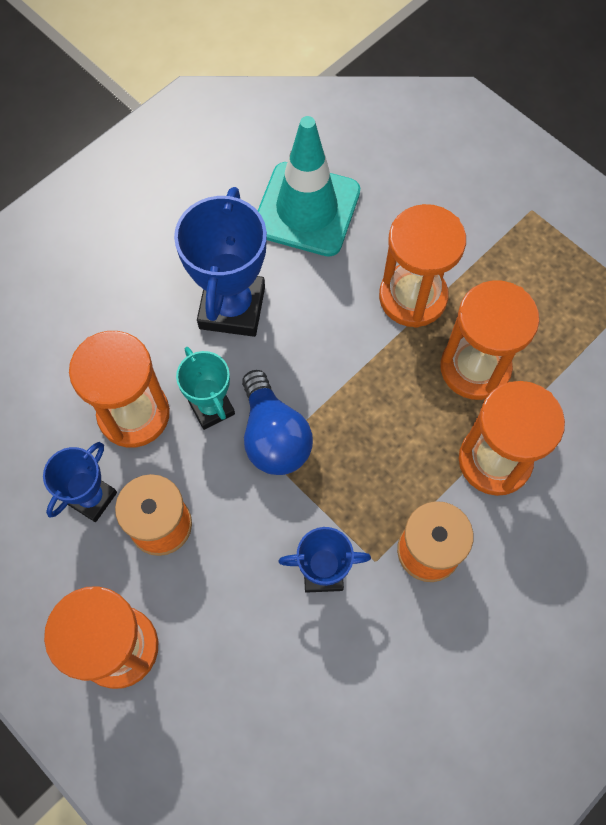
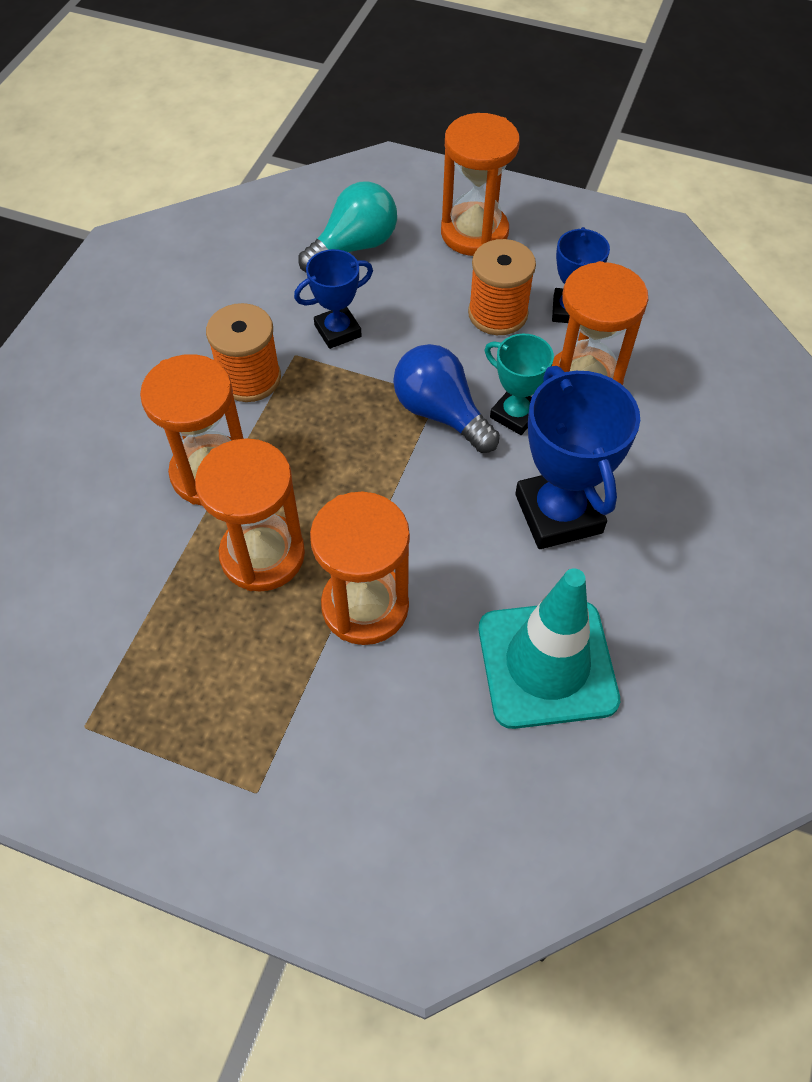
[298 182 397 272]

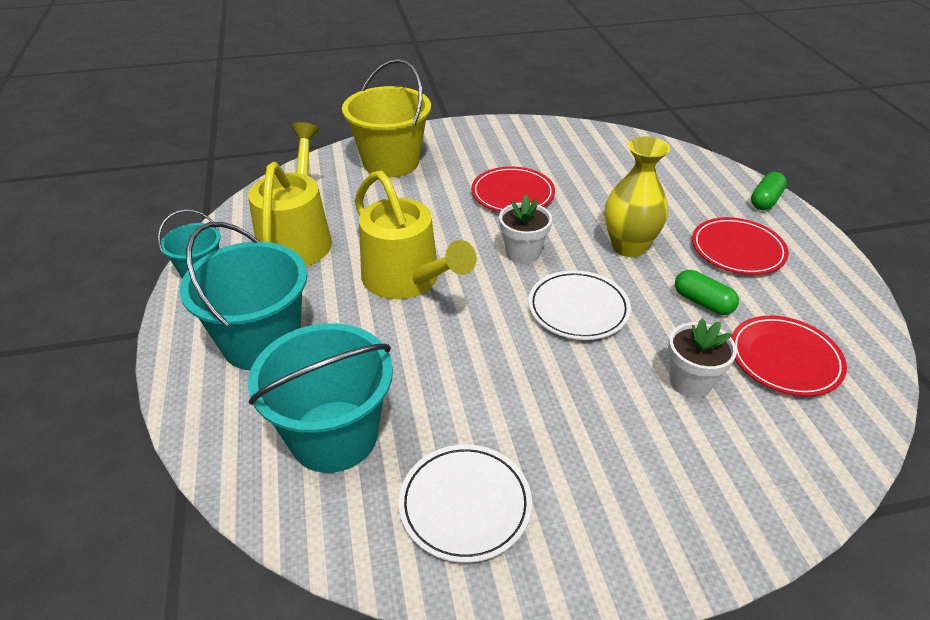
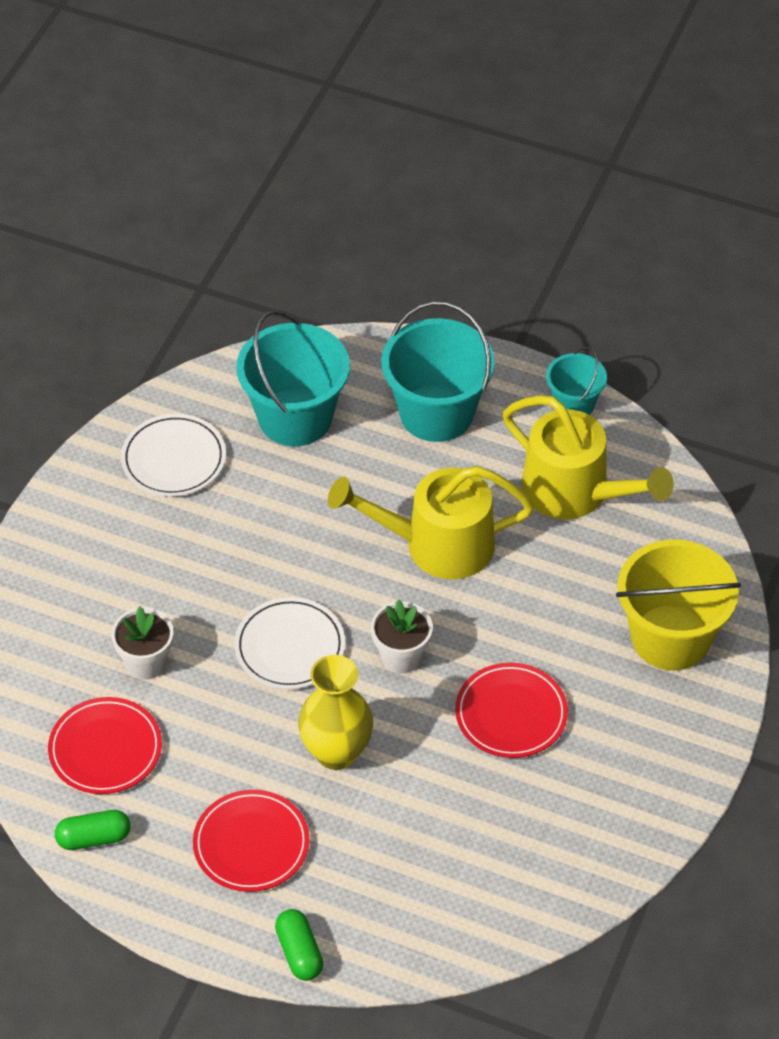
[55 810 131 850]

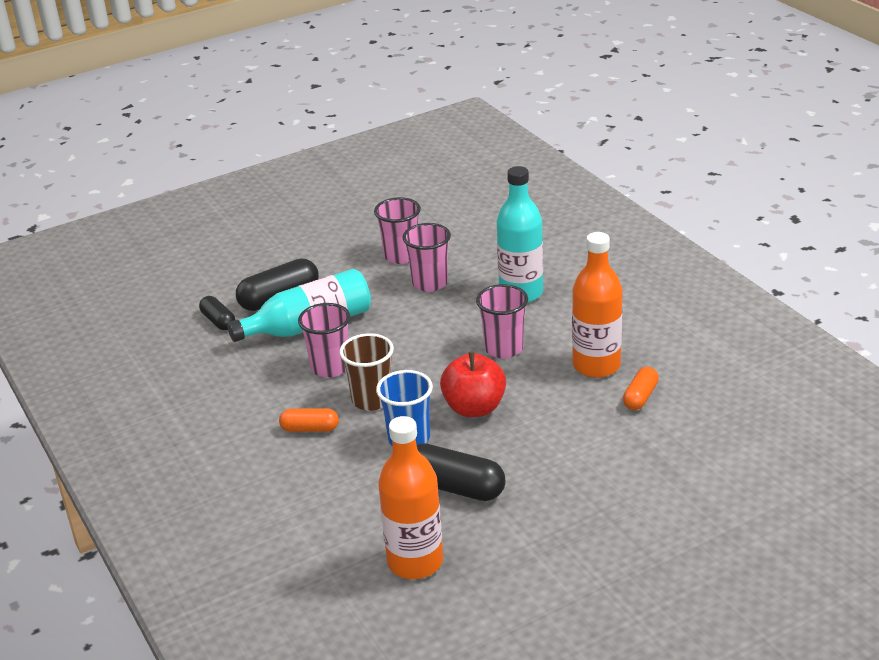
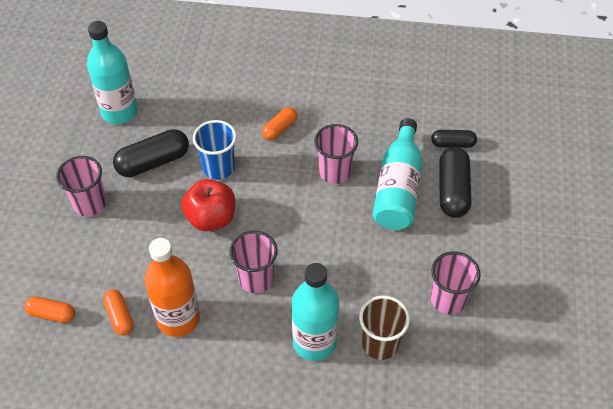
[24 296 75 323]
[359 295 410 360]
[56 156 106 217]
[87 21 138 124]

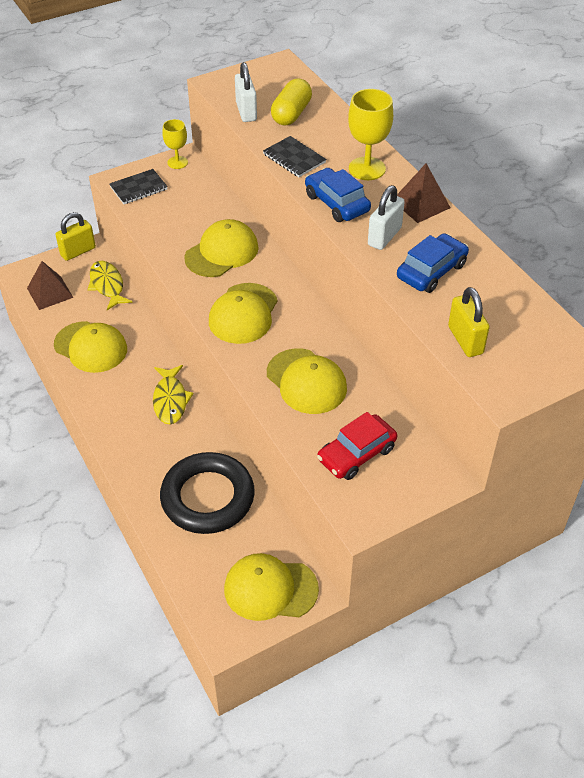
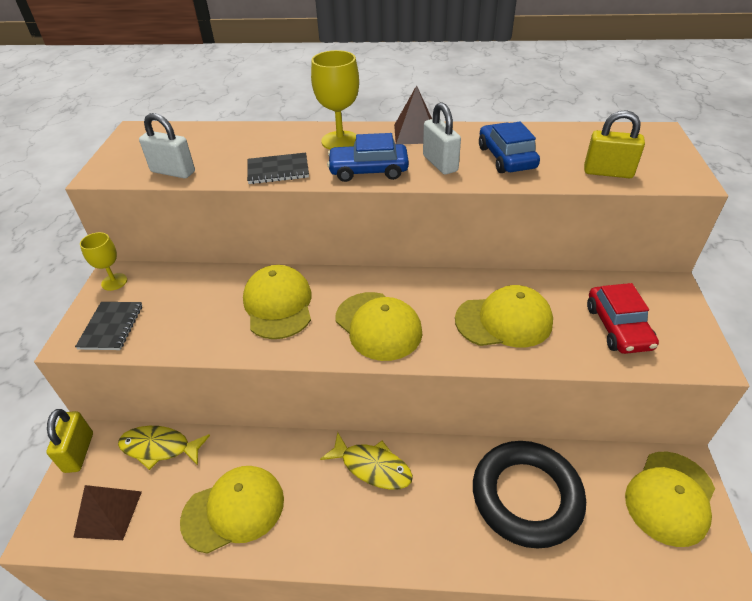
[271 79 312 126] (first image)

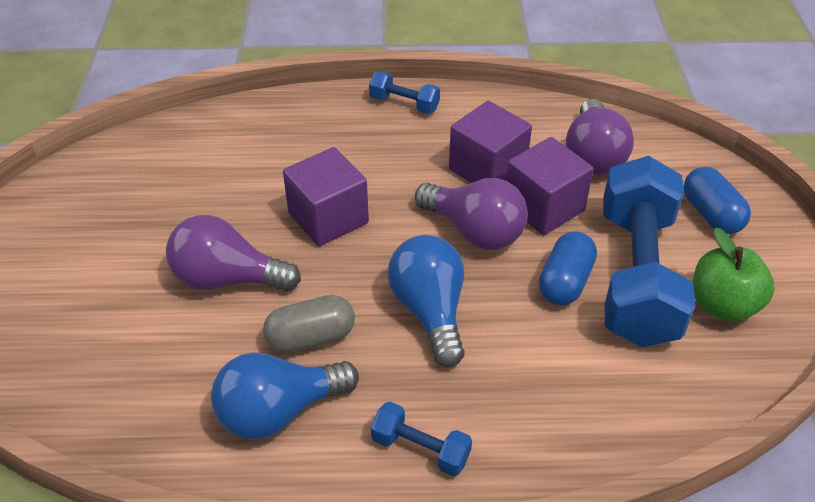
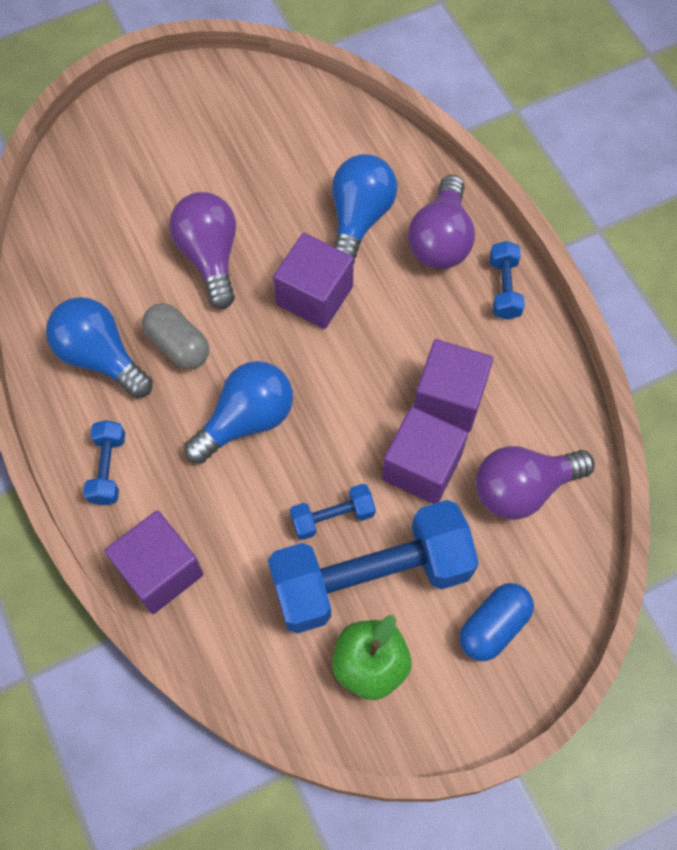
[105 511 203 614]
[332 154 397 263]
[408 175 475 269]
[290 484 376 540]

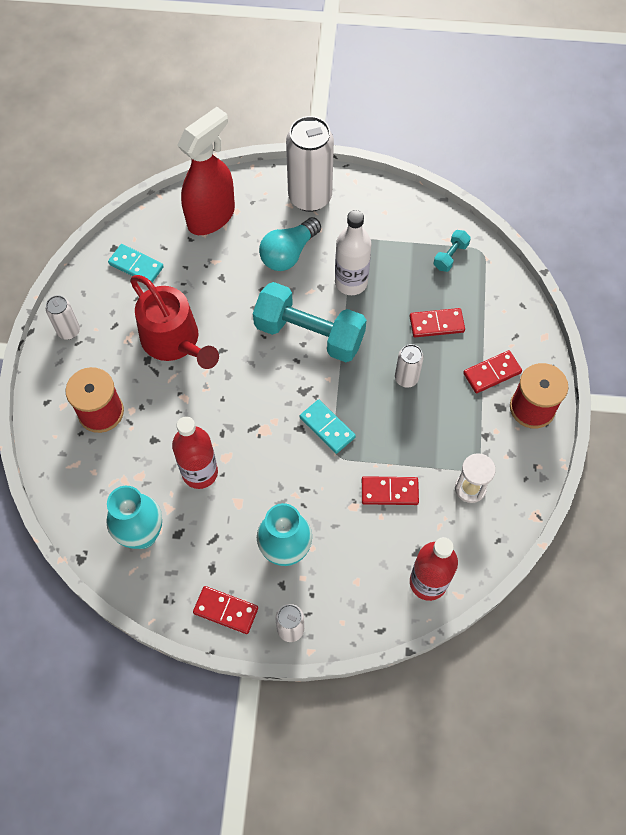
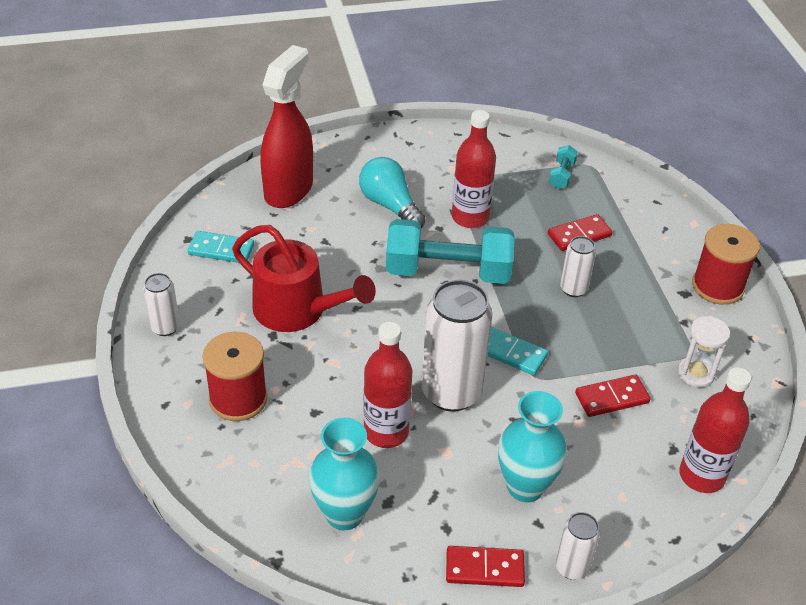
[463 350 522 393] (first image)
[422 280 493 412]
[452 110 496 228]
[359 157 426 228]

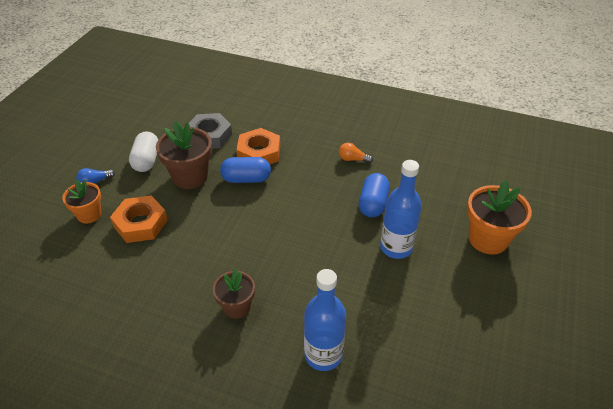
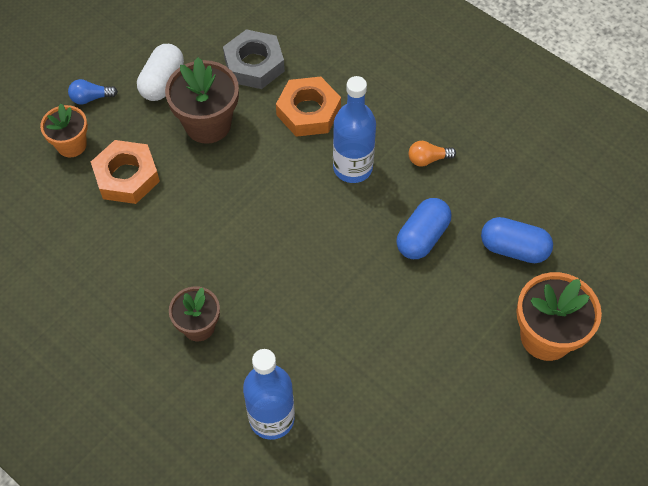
[481 217 553 263]
[333 76 376 183]
[409 141 456 166]

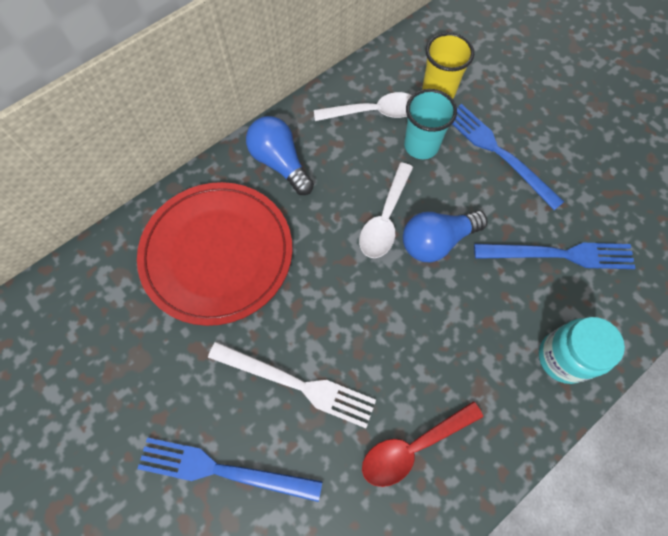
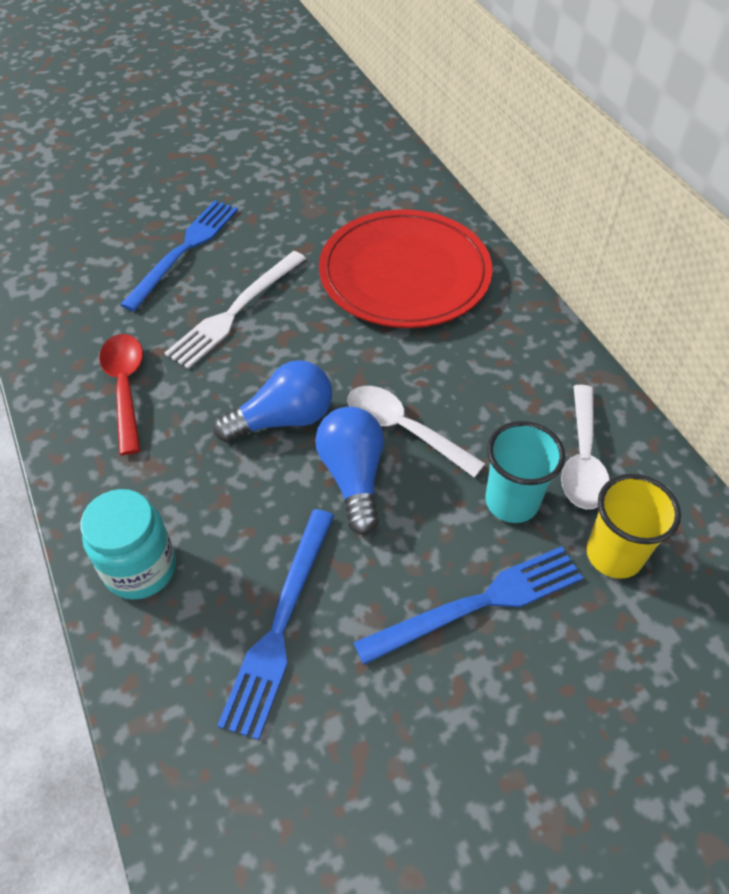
[213 360 332 443]

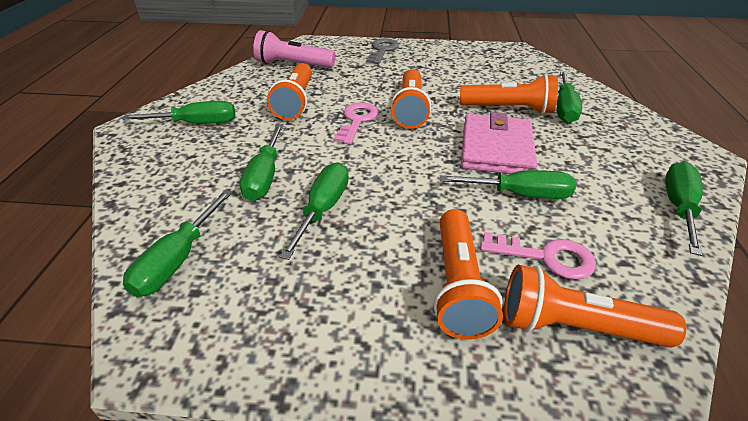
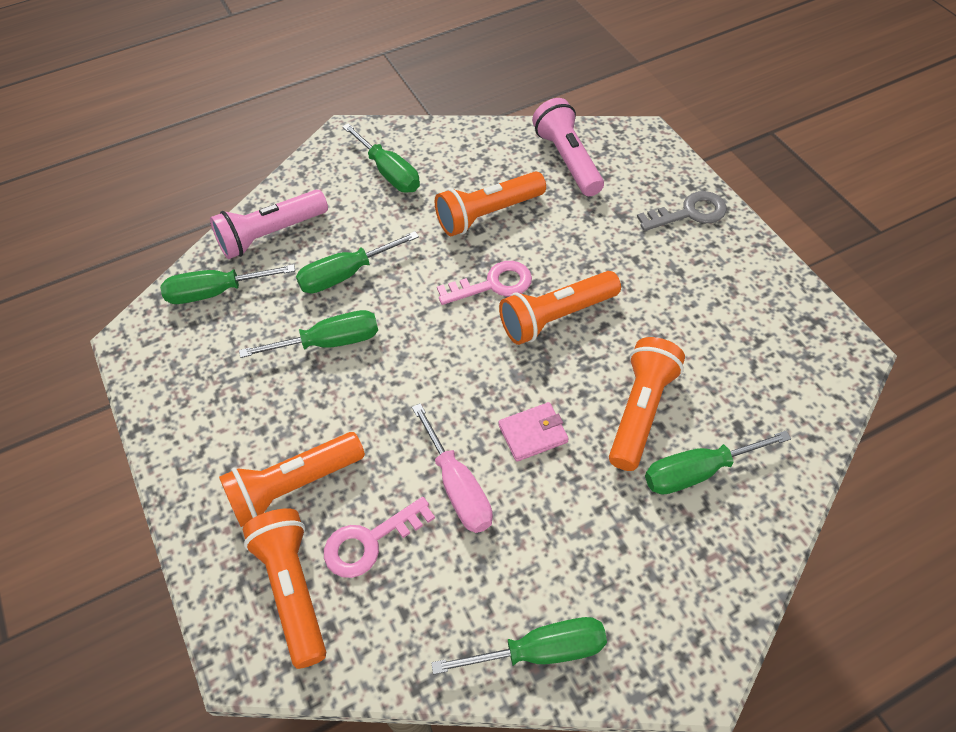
[210 190 328 259]
[412 403 493 533]
[609 337 685 471]
[324 497 435 578]
[498 402 569 462]

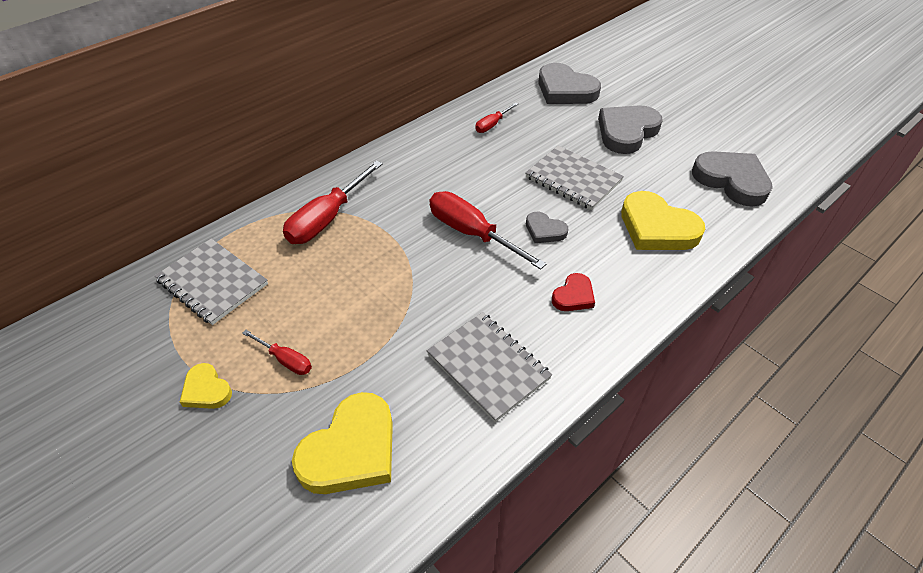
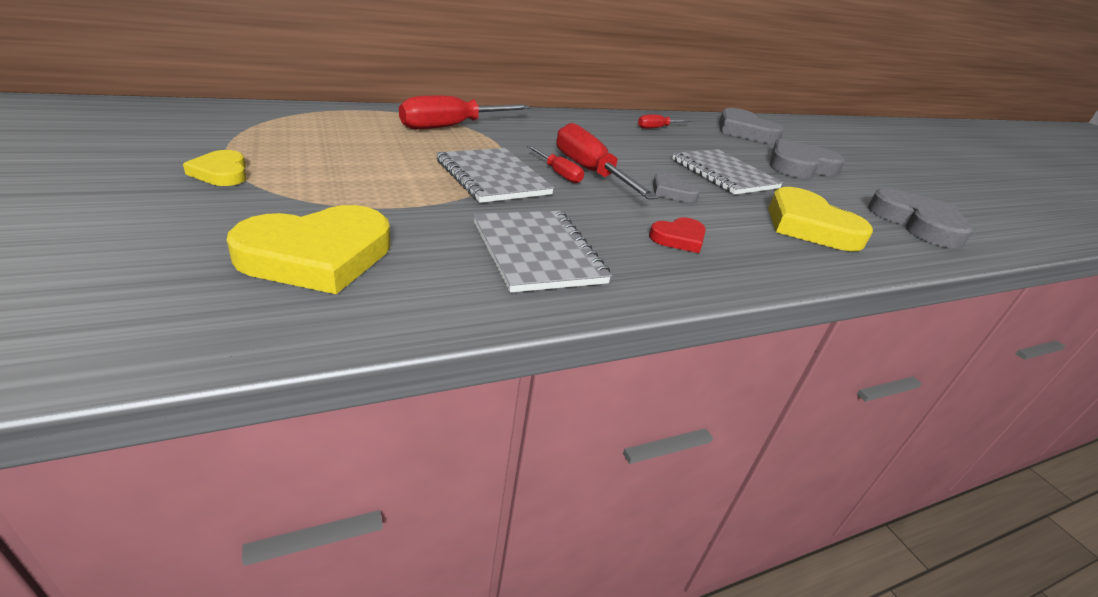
[437 148 554 203]
[527 146 584 183]

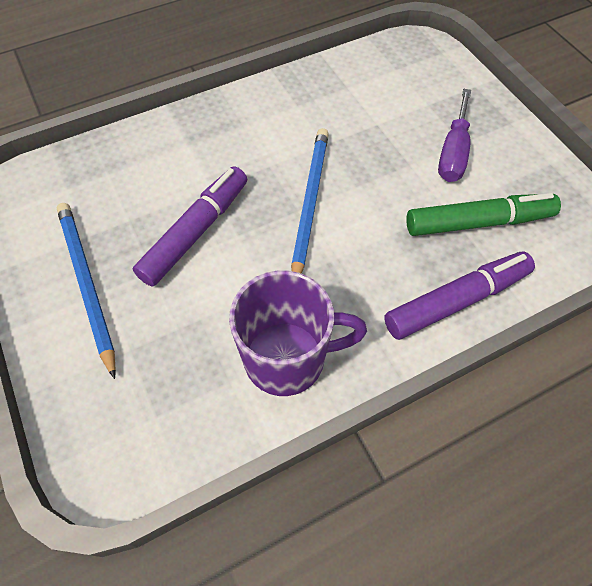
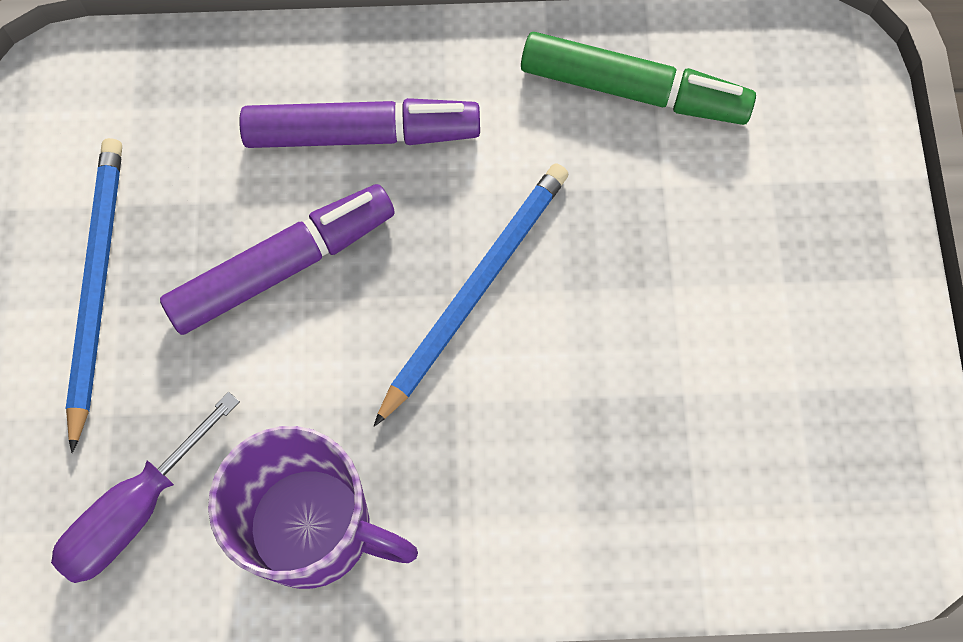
[239 98 480 148]
[521 32 756 125]
[51 392 240 583]

